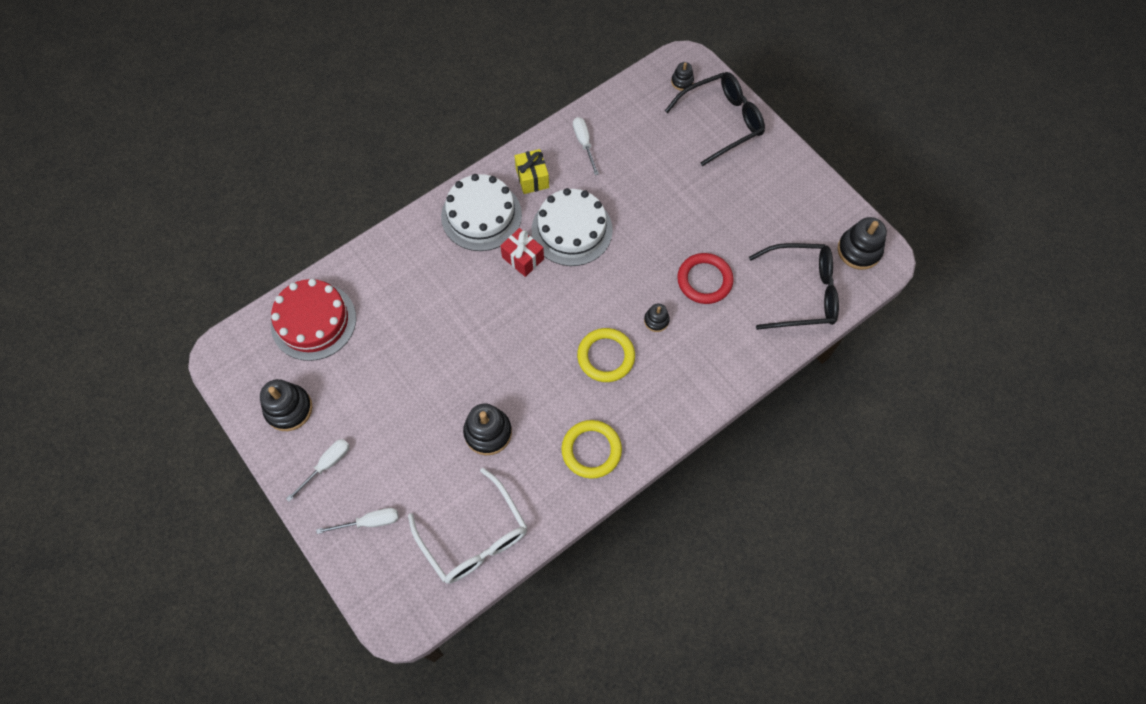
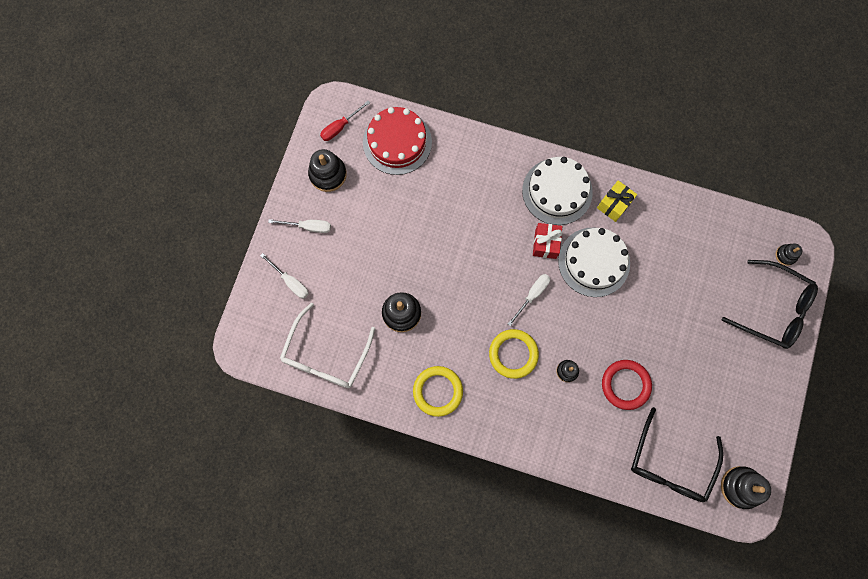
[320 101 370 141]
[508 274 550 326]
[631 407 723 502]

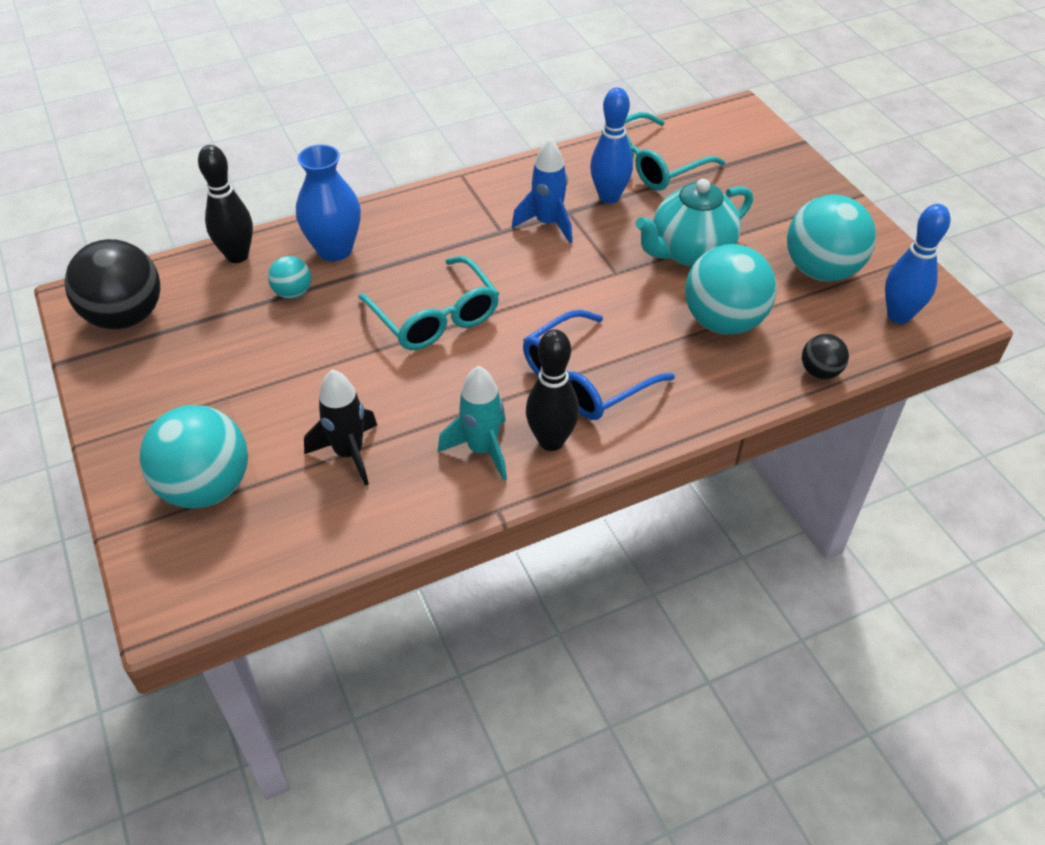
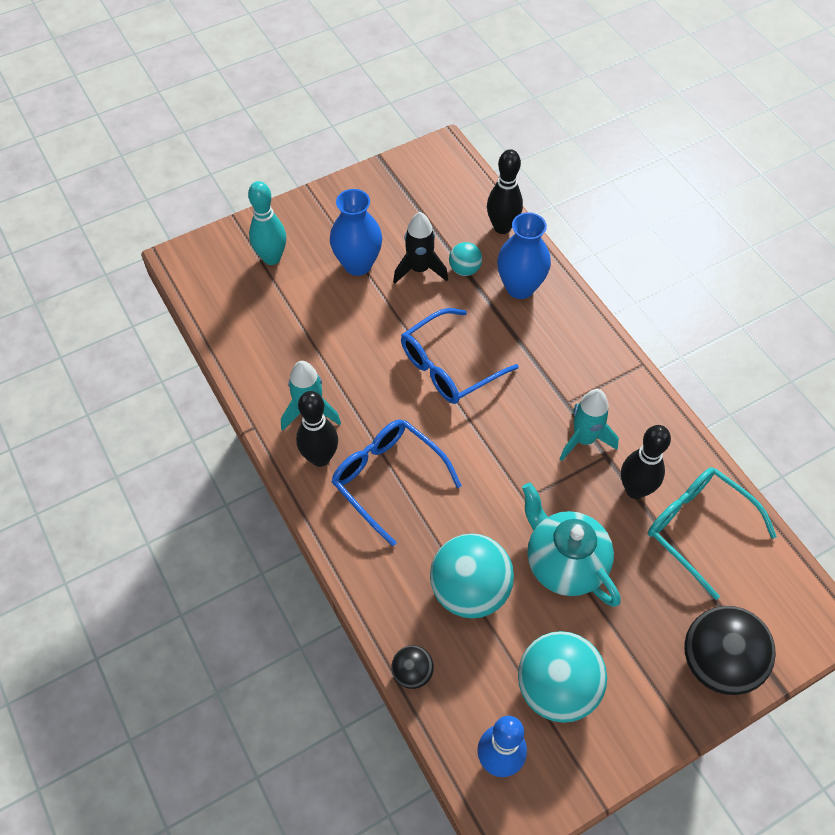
[330 189 382 276]
[684 606 776 695]
[393 212 448 284]
[248 181 286 265]
[401 308 519 404]
[560 389 619 461]
[621 425 671 499]

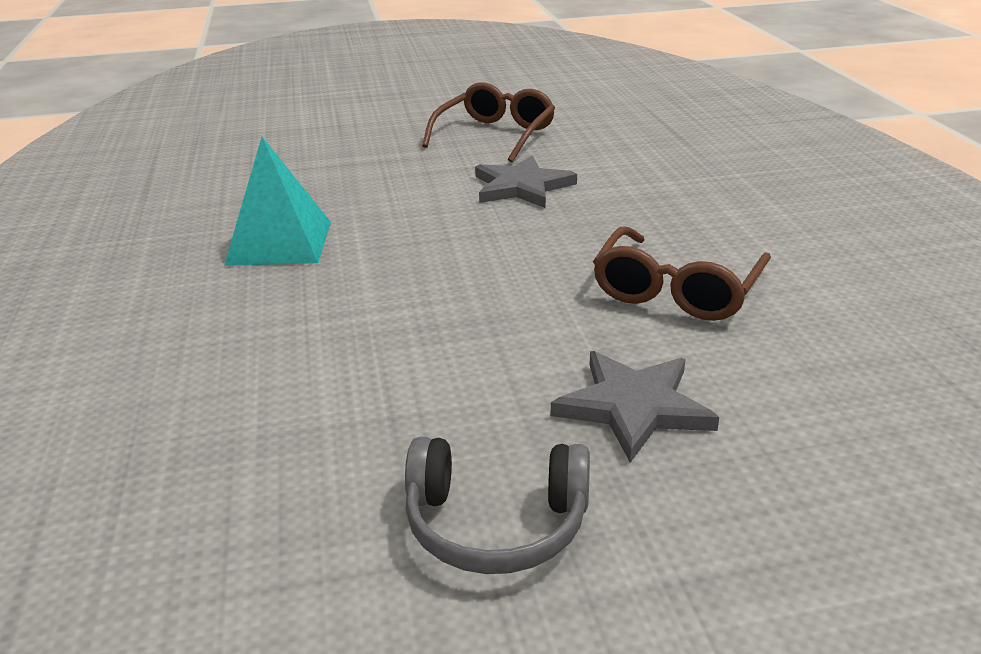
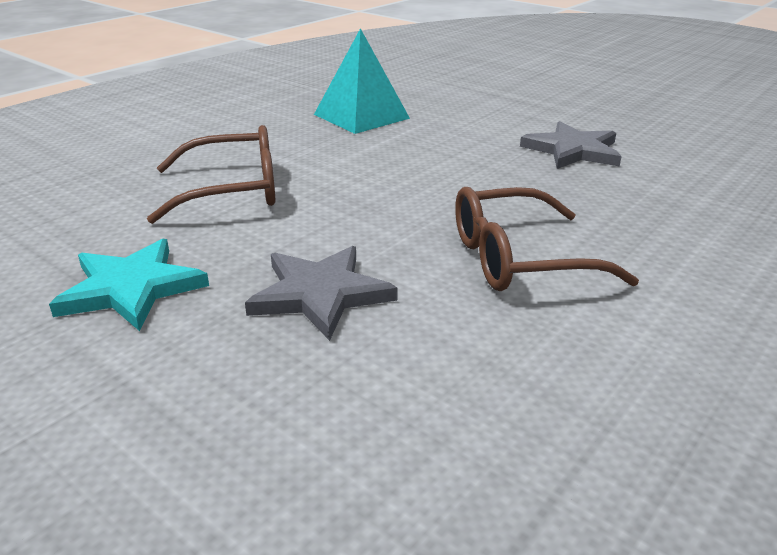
[147 125 275 224]
[49 238 209 331]

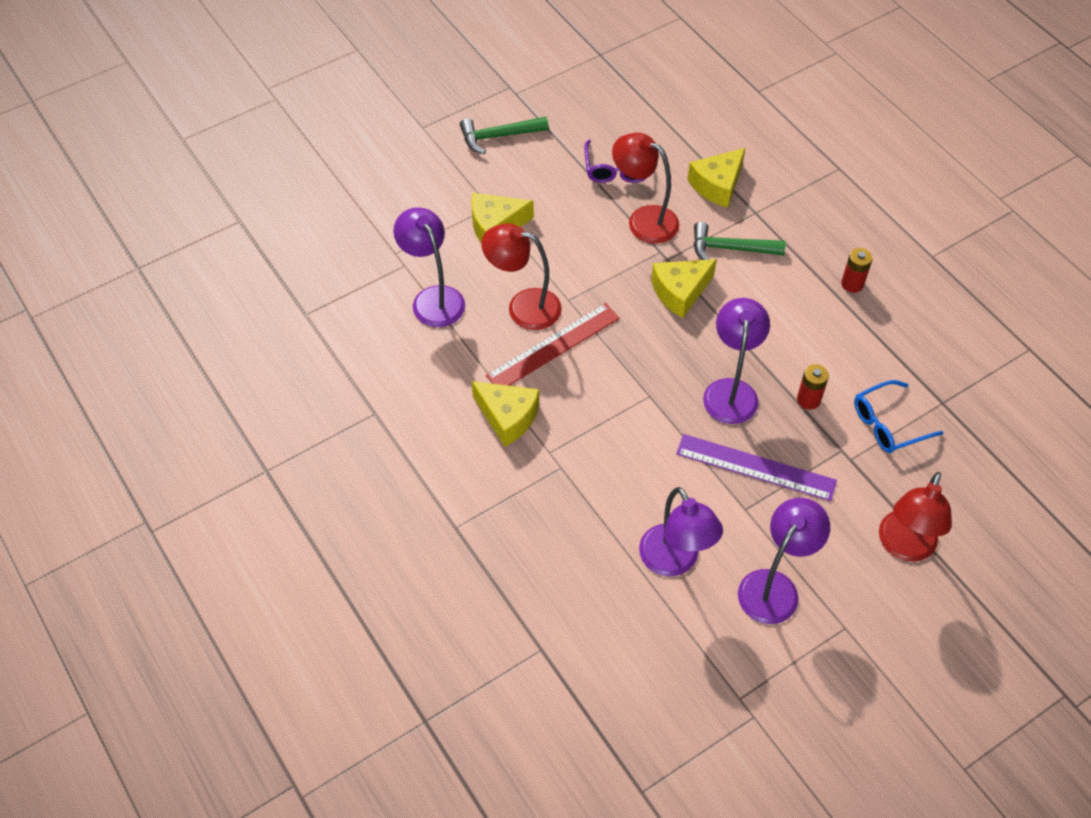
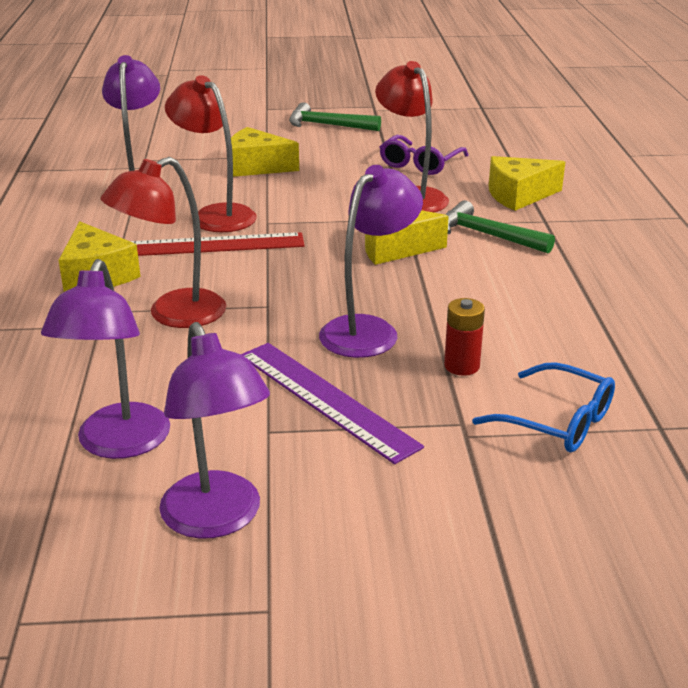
[841 248 873 293] (first image)
[101 157 226 328]
[159 322 270 539]
[472 362 615 452]

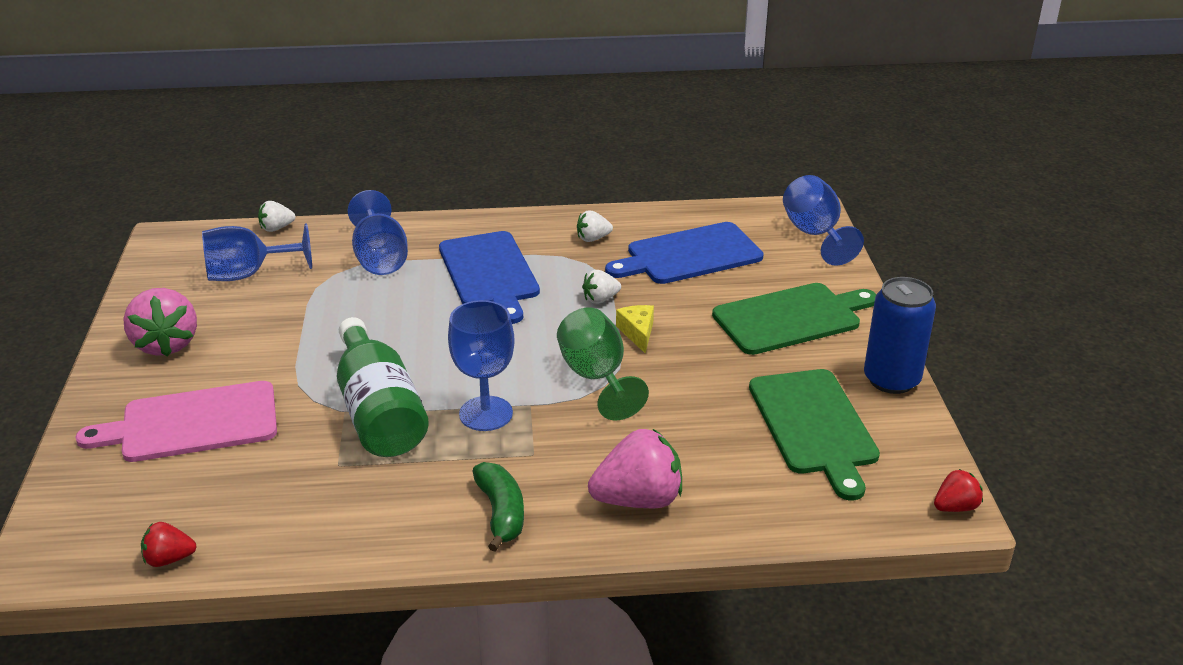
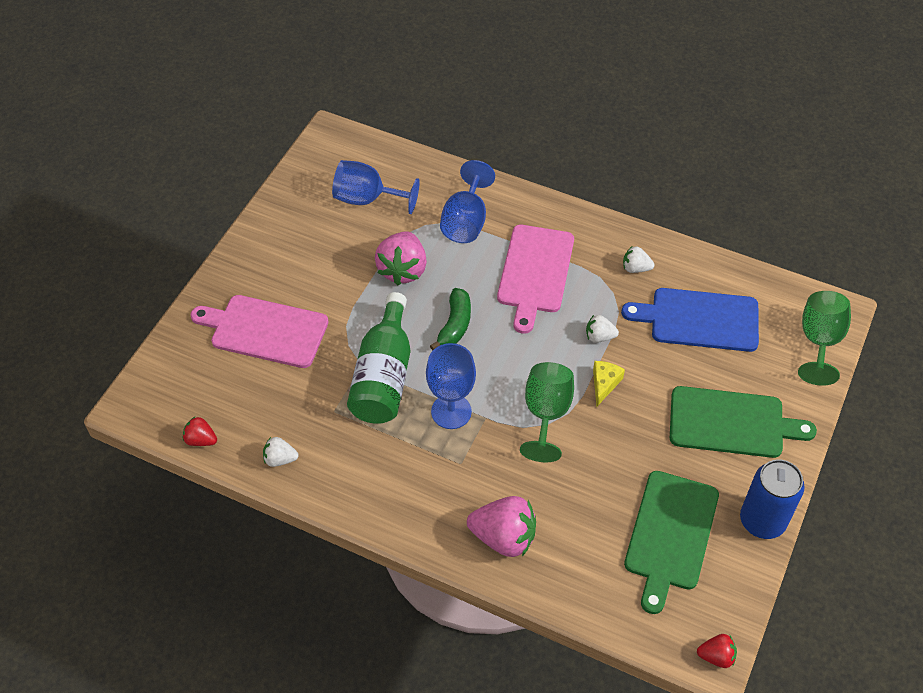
[375 232 427 285]
[263 437 298 467]
[430 288 471 350]
[497 225 574 334]
[798 291 851 386]

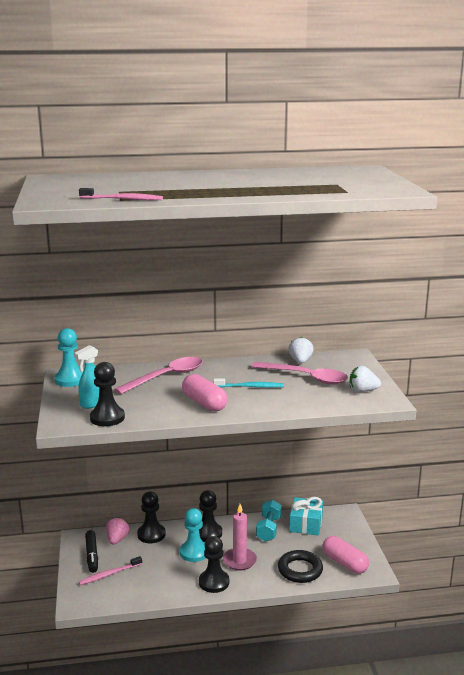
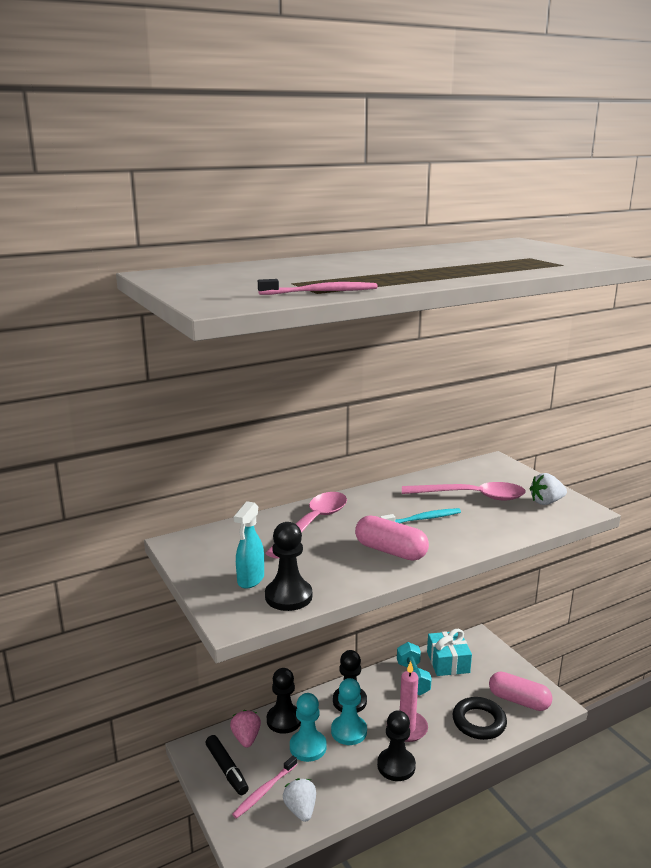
[290 693 327 762]
[283 778 316 822]

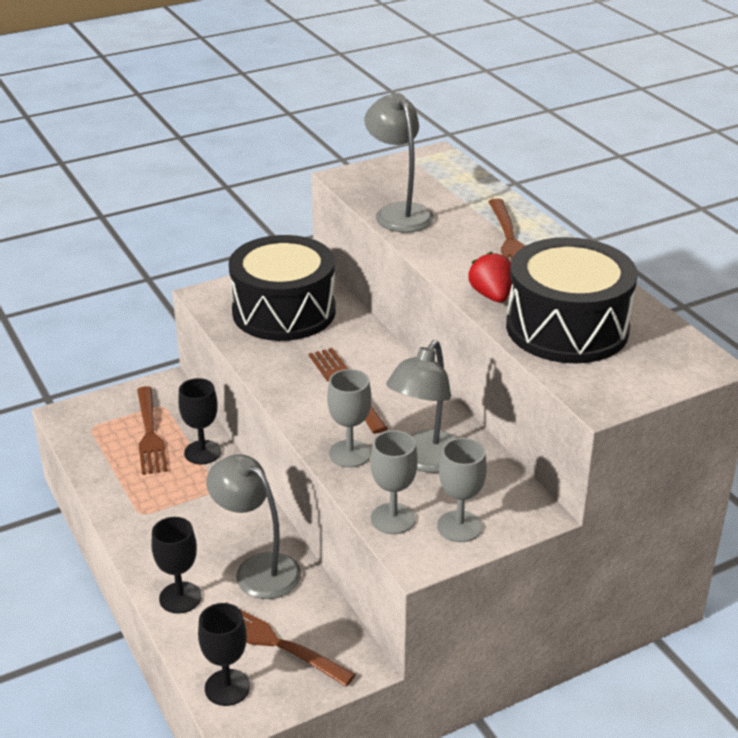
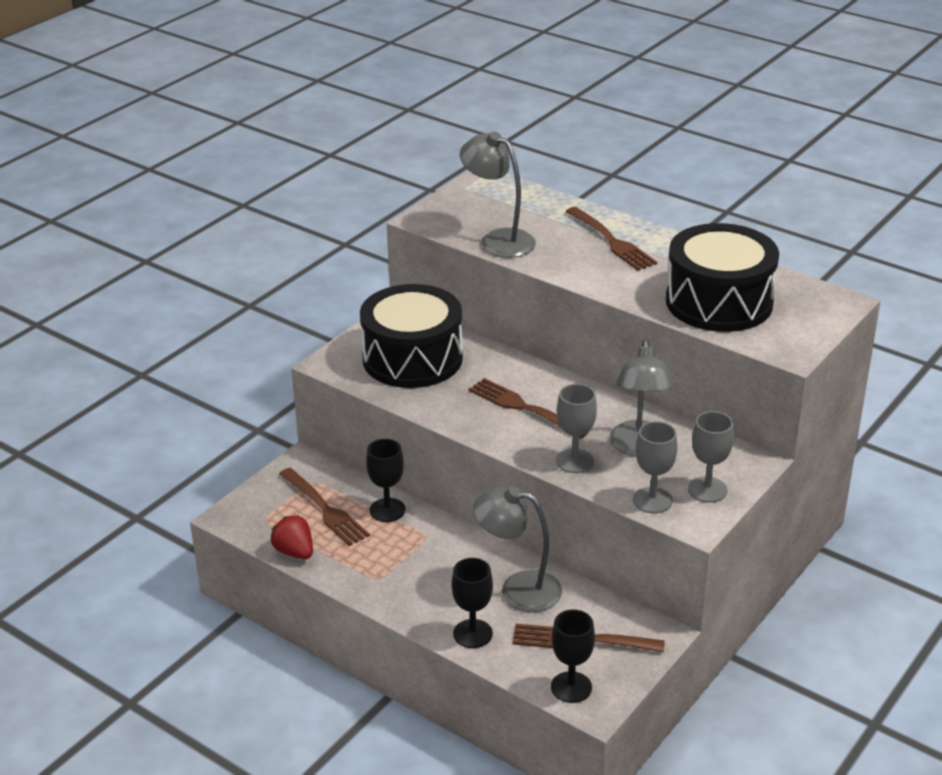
[270 515 313 559]

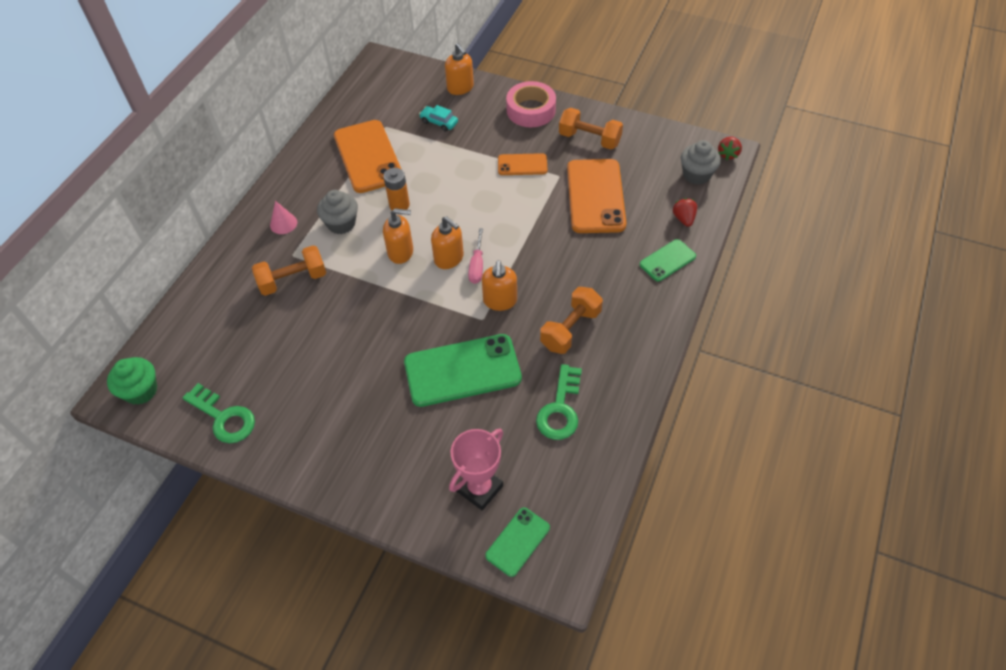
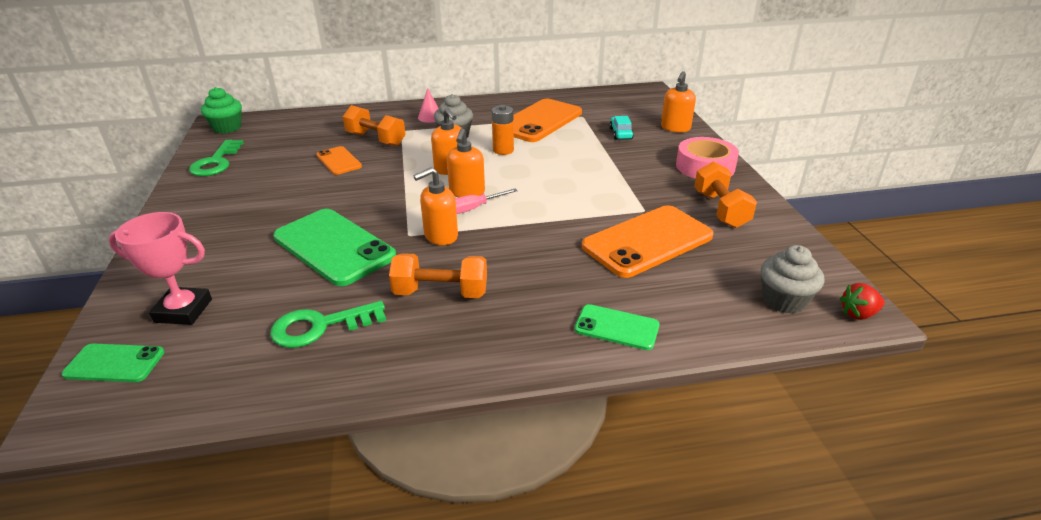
[673 198 697 227] (first image)
[317 146 362 175]

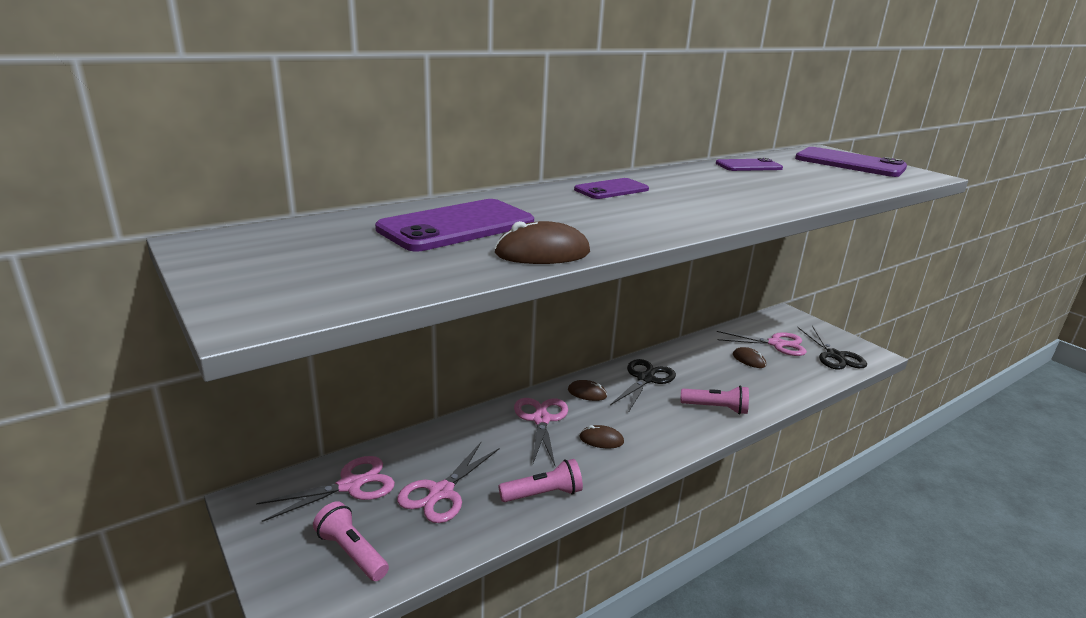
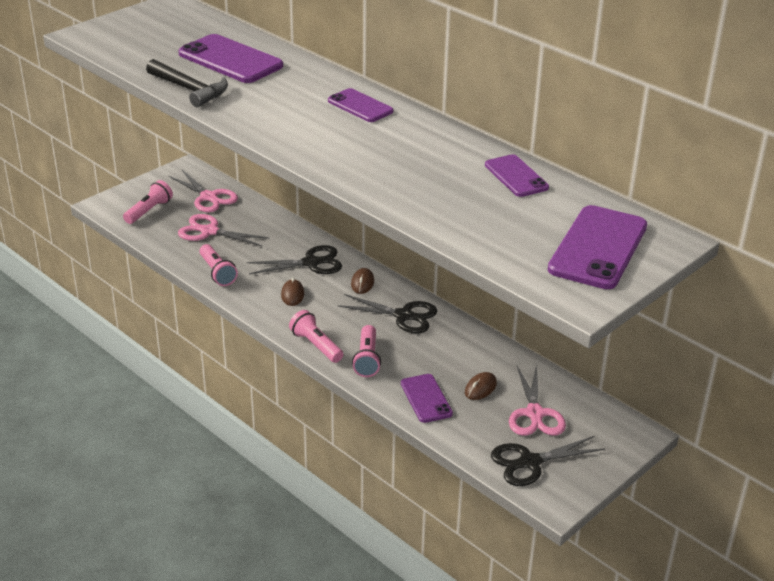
[289 310 343 363]
[401 374 453 423]
[146 59 228 108]
[247 245 342 274]

